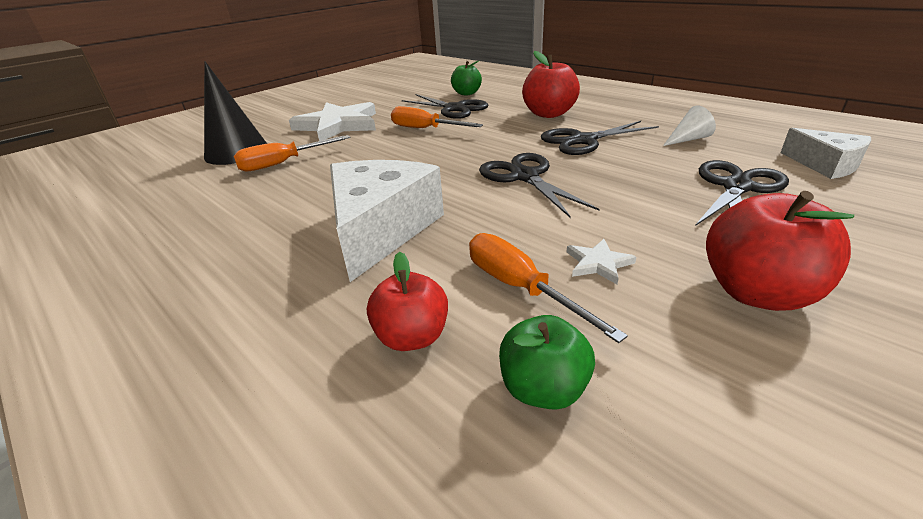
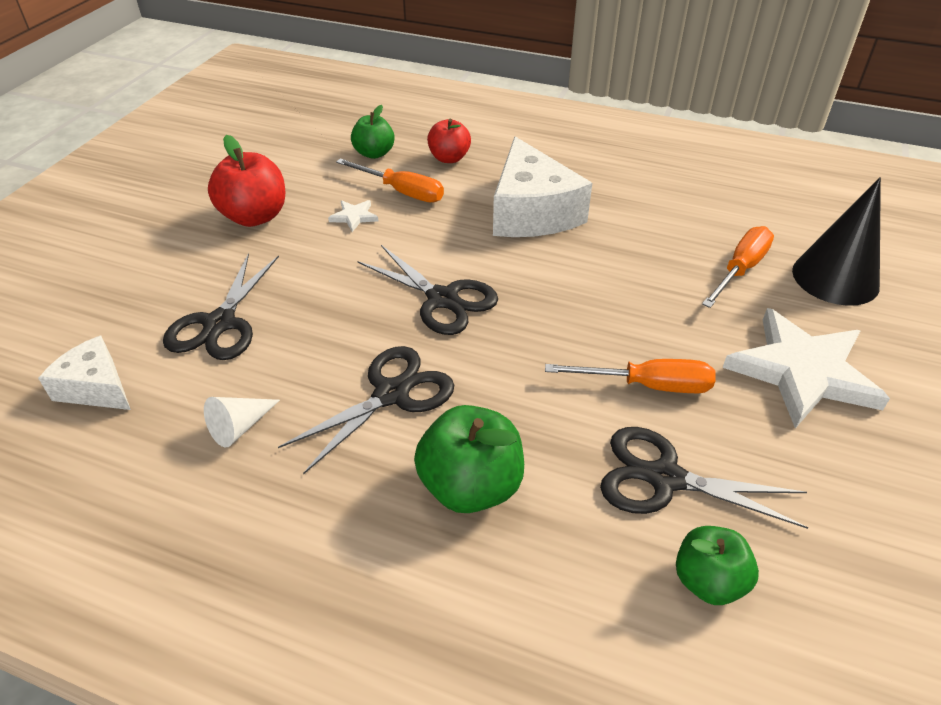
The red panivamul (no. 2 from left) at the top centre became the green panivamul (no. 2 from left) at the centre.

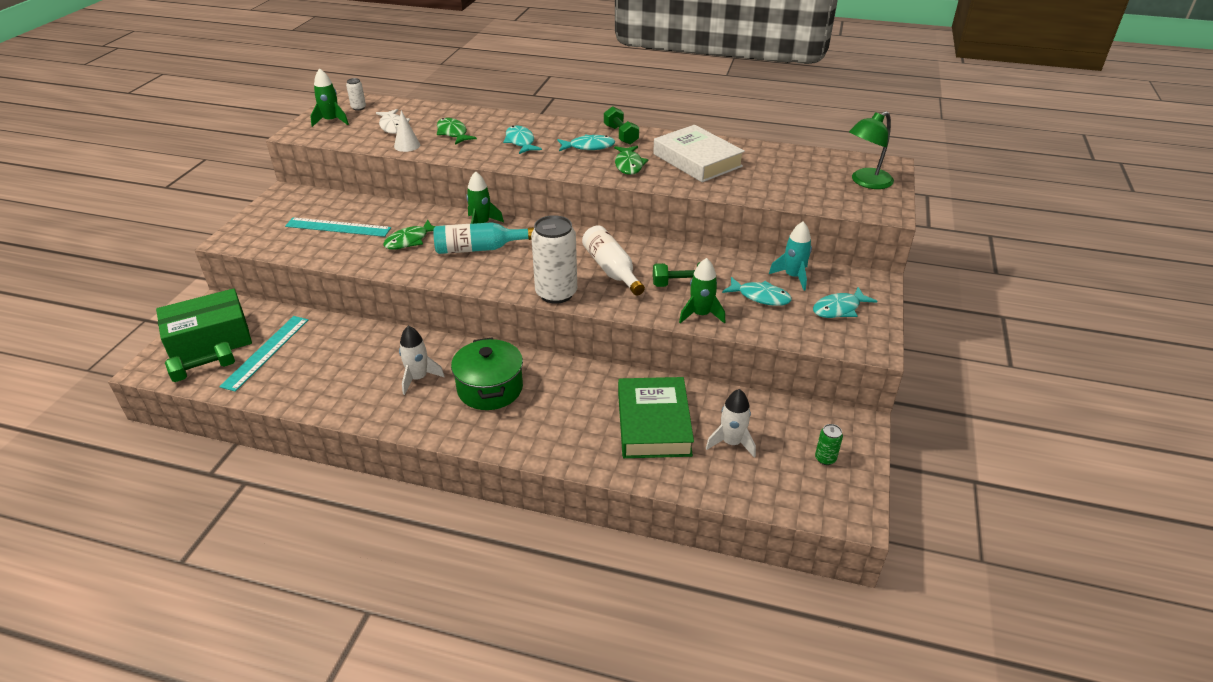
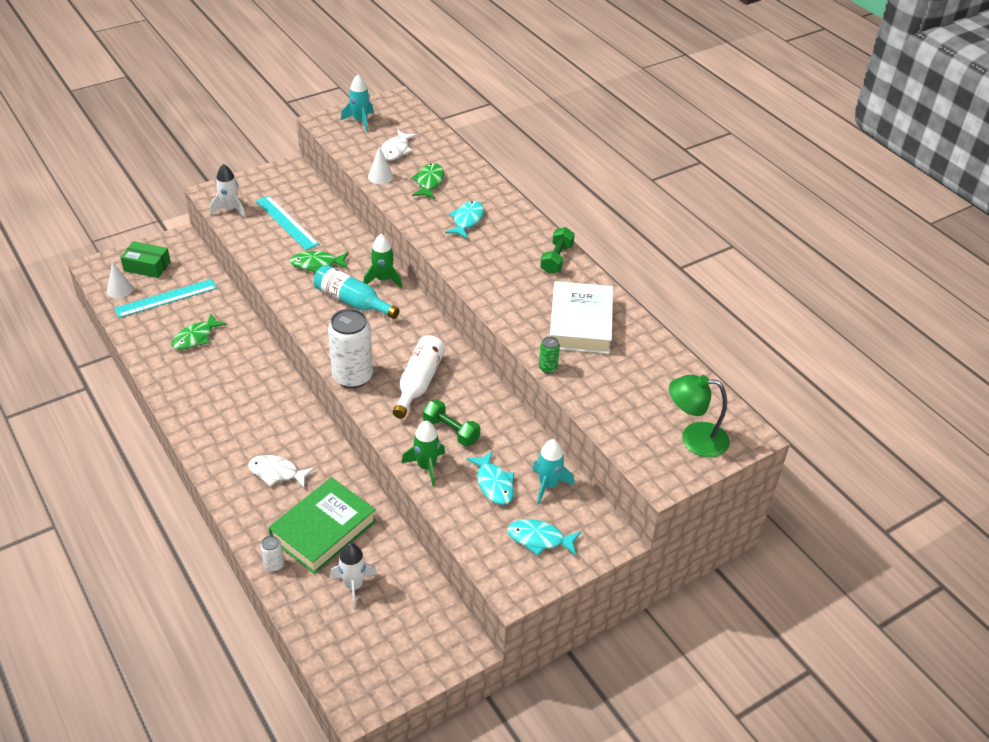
The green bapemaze at the centre disappeared. The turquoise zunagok (no. 2 from left) at the top centre disappeared. The white zunagok (no. 1 from left) at the middle left appeared. The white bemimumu (no. 1 from left) moved from the top left to the bottom left. The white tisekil (no. 1 from left) moved from the centre to the top left. The green zunagok (no. 3 from left in the first image) moved from the top centre to the middle left. The green bemimumu moved from the middle right to the centre. The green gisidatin (no. 1 from left) at the middle left was replaced by the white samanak (no. 1 from left) at the middle left. The green tisekil (no. 1 from left) at the top left became the turquoise tisekil (no. 1 from left) at the top centre. The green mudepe at the middle left changed to 0.61 times the size.

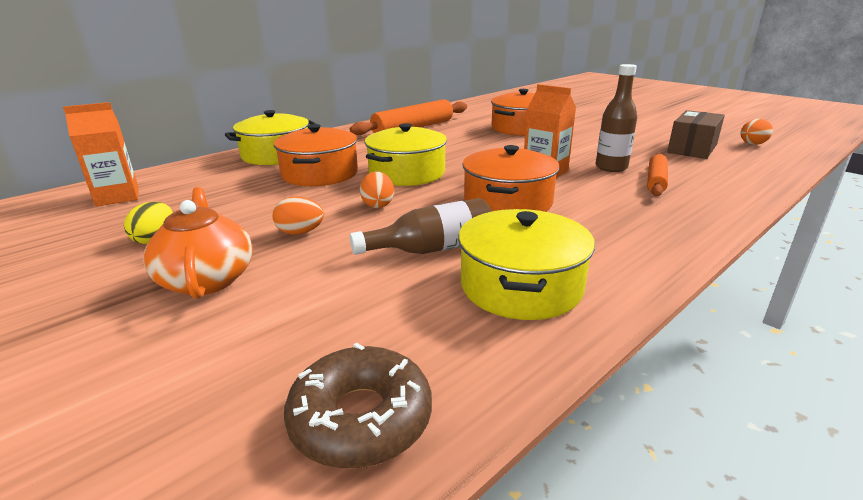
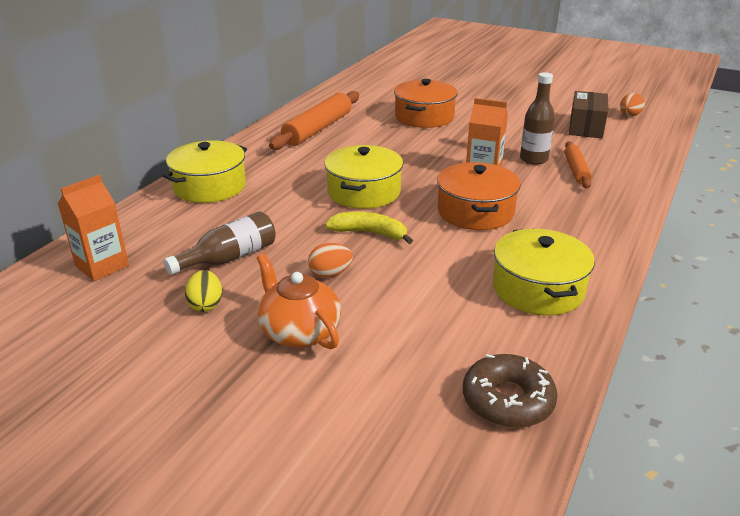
The orange bapemaze (no. 1 from left) at the top centre disappeared. The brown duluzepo (no. 1 from left) moved from the centre to the middle left. The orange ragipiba (no. 2 from left) at the centre was replaced by the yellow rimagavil at the centre.

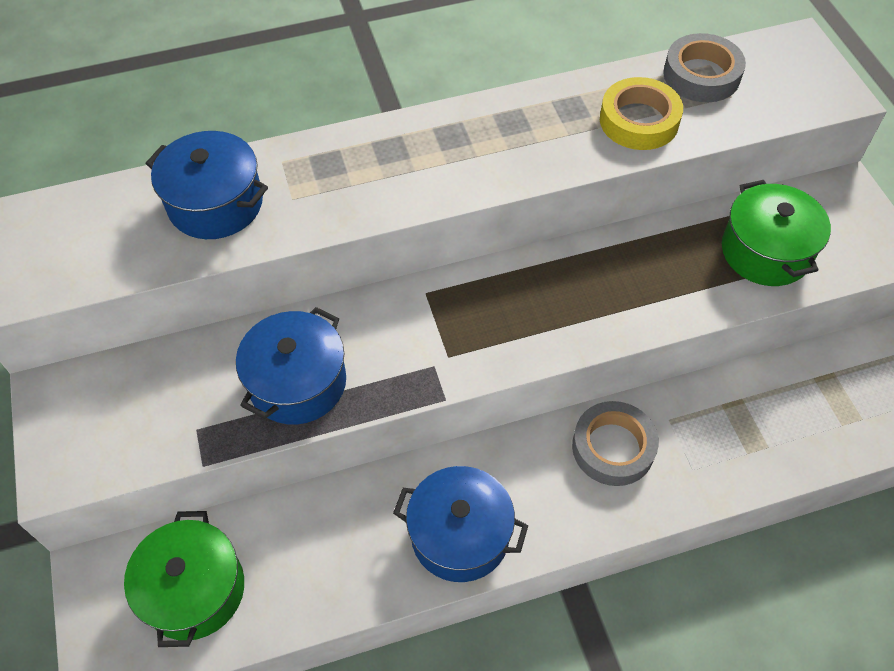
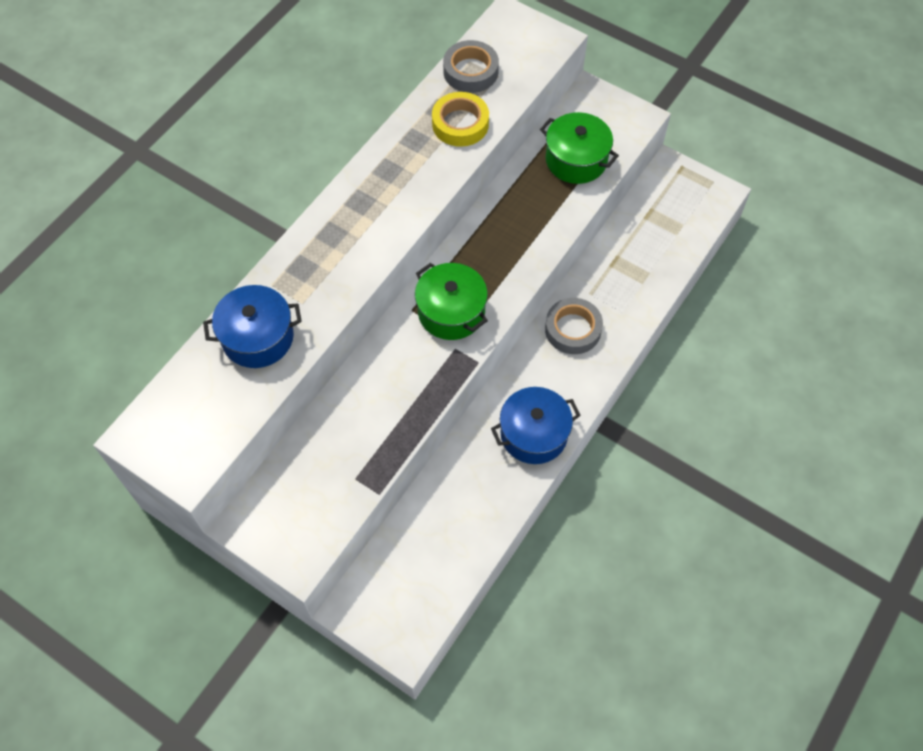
The blue bapemaze (no. 2 from left) at the middle left disappeared. The green bapemaze (no. 1 from left) moved from the bottom left to the centre.

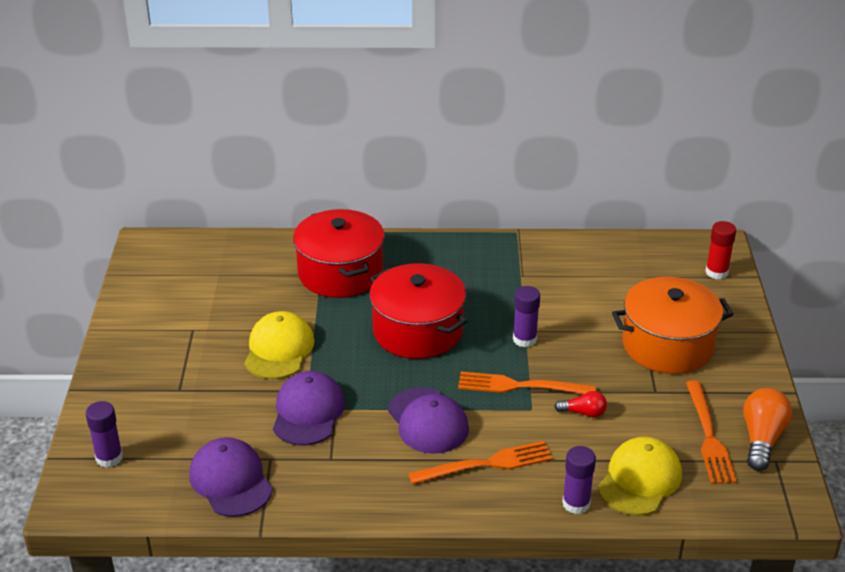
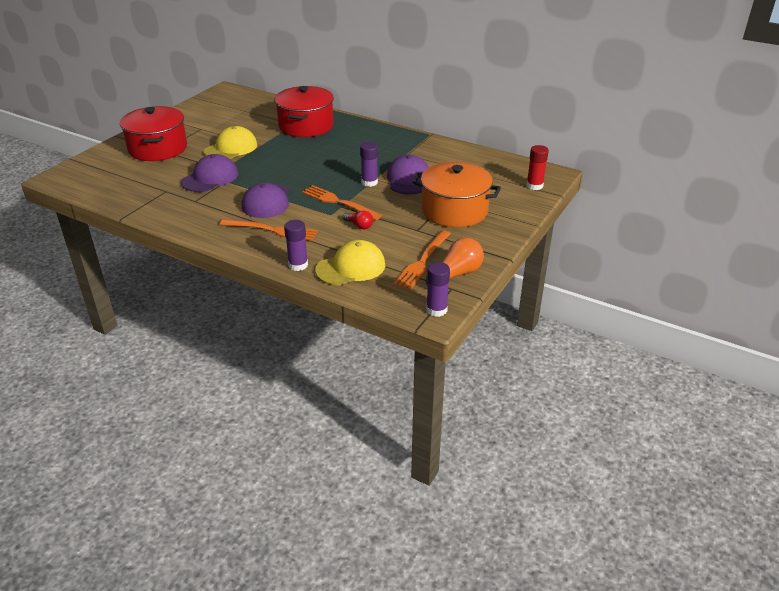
The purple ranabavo (no. 1 from left in the first image) moved from the bottom left to the centre. The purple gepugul (no. 1 from left in the first image) moved from the bottom left to the top centre. The red bapemaze (no. 2 from left in the first image) moved from the centre to the top left.

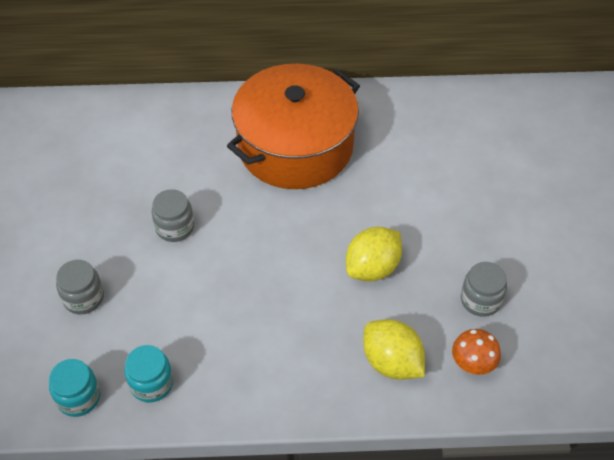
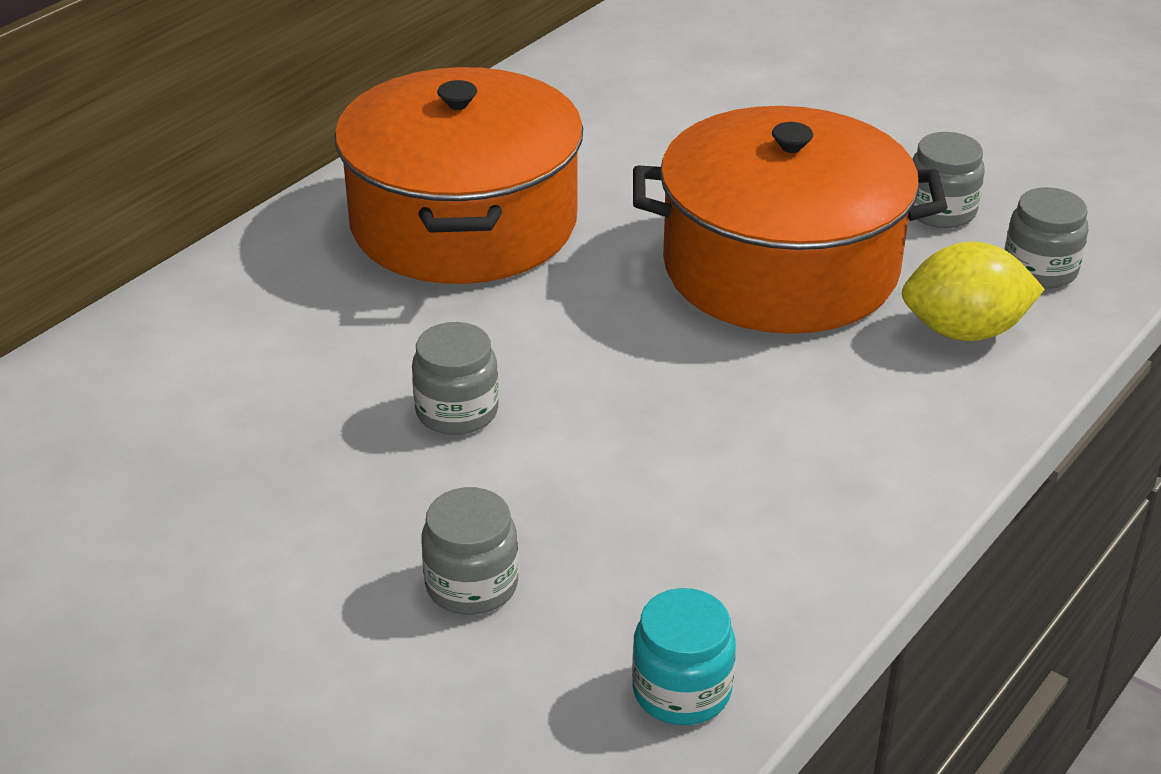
The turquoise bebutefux (no. 2 from left) at the bottom left disappeared. The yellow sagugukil (no. 1 from left) at the centre was replaced by the orange bapemaze (no. 2 from left) at the top right. The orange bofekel at the bottom right was replaced by the grey bebutefux (no. 4 from left) at the top right.

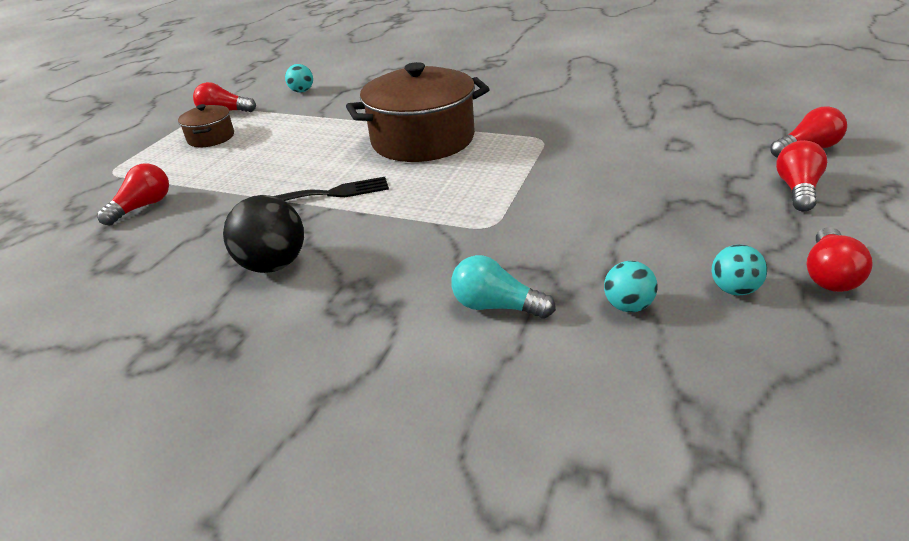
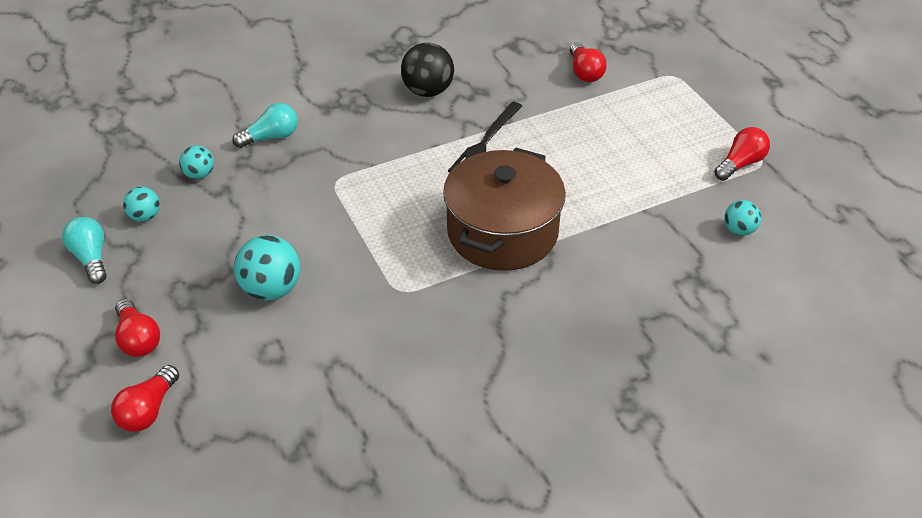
The brown bapemaze (no. 1 from left) at the top left disappeared. The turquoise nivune (no. 3 from left) at the middle left appeared. The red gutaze (no. 5 from left) at the middle right became the turquoise gutaze (no. 1 from left) at the middle left.

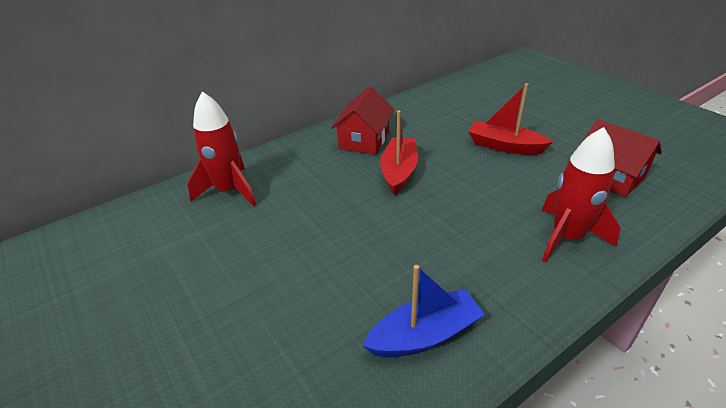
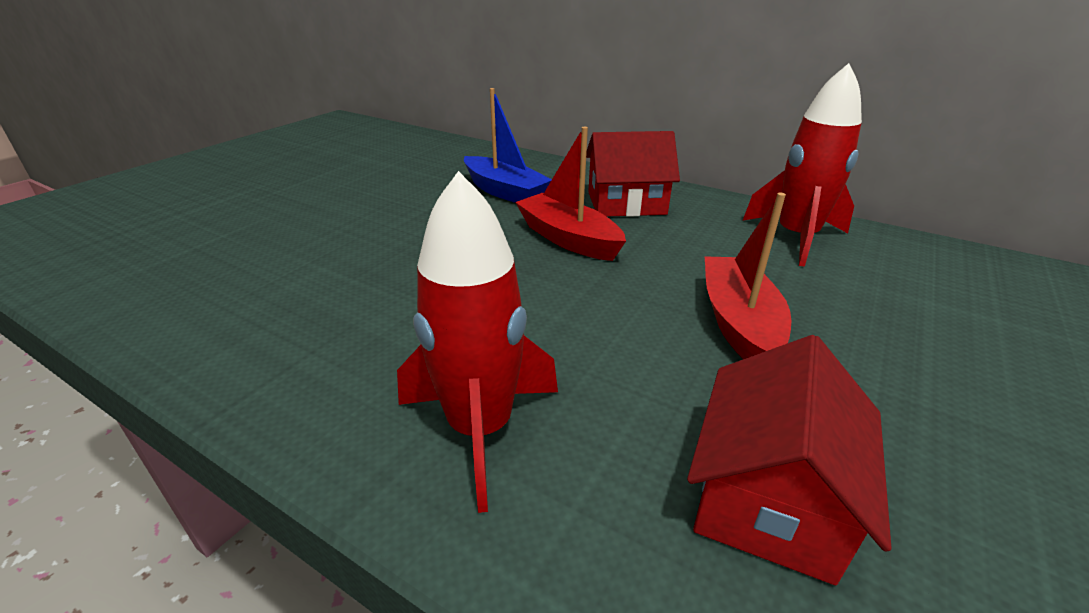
The red tisekil (no. 1 from left in the first image) moved from the middle left to the top right. The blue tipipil moved from the bottom centre to the top centre. The red tipipil (no. 1 from left) at the centre turned 120 degrees counterclockwise.

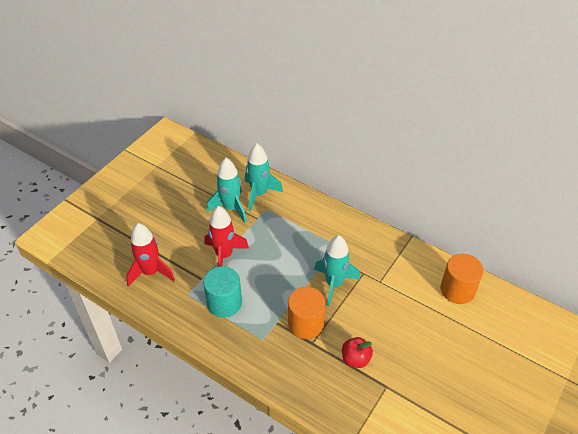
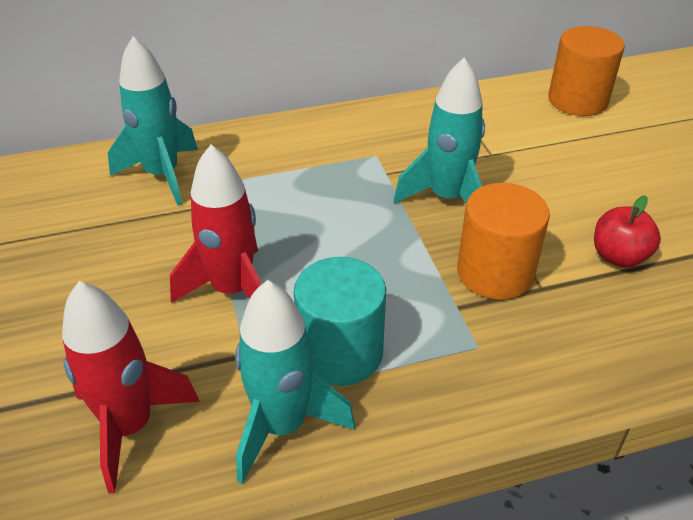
The turquoise tisekil (no. 1 from left in the first image) moved from the centre to the bottom centre.

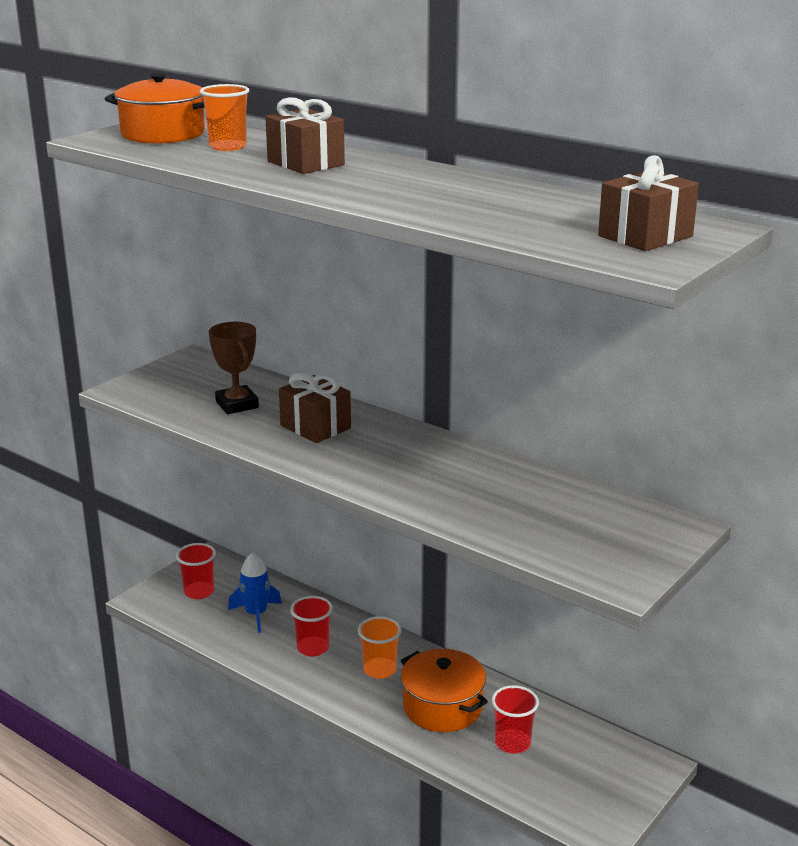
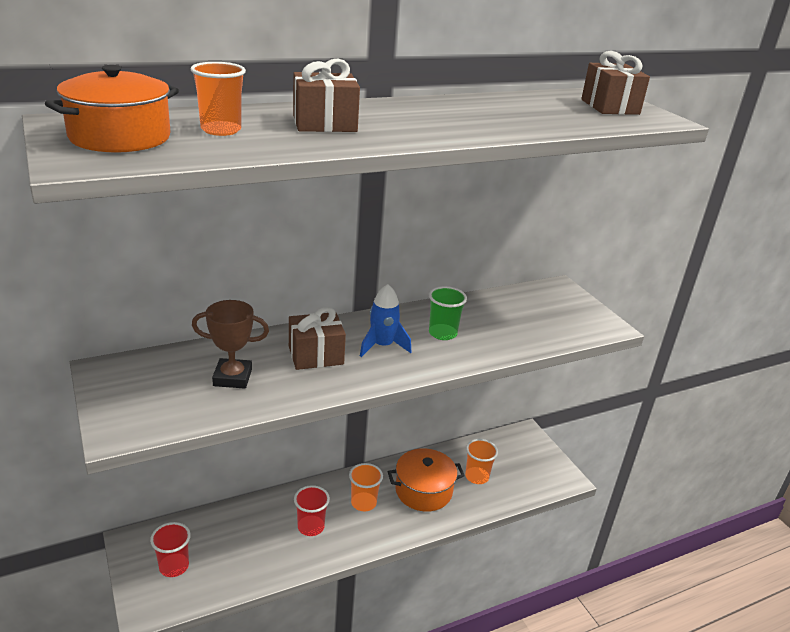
The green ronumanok at the centre appeared. The blue tisekil moved from the bottom left to the centre. The red ronumanok (no. 3 from left) at the bottom centre became the orange ronumanok (no. 3 from left) at the bottom centre.

